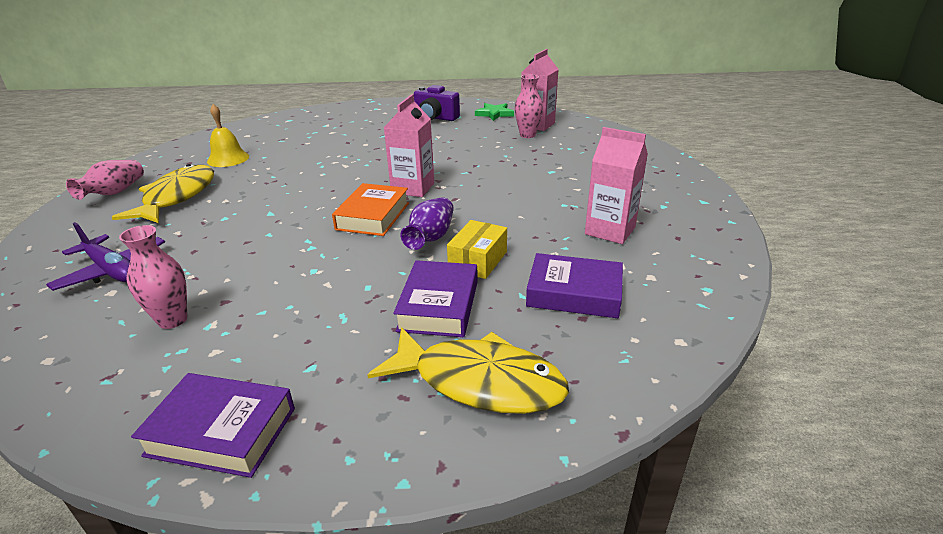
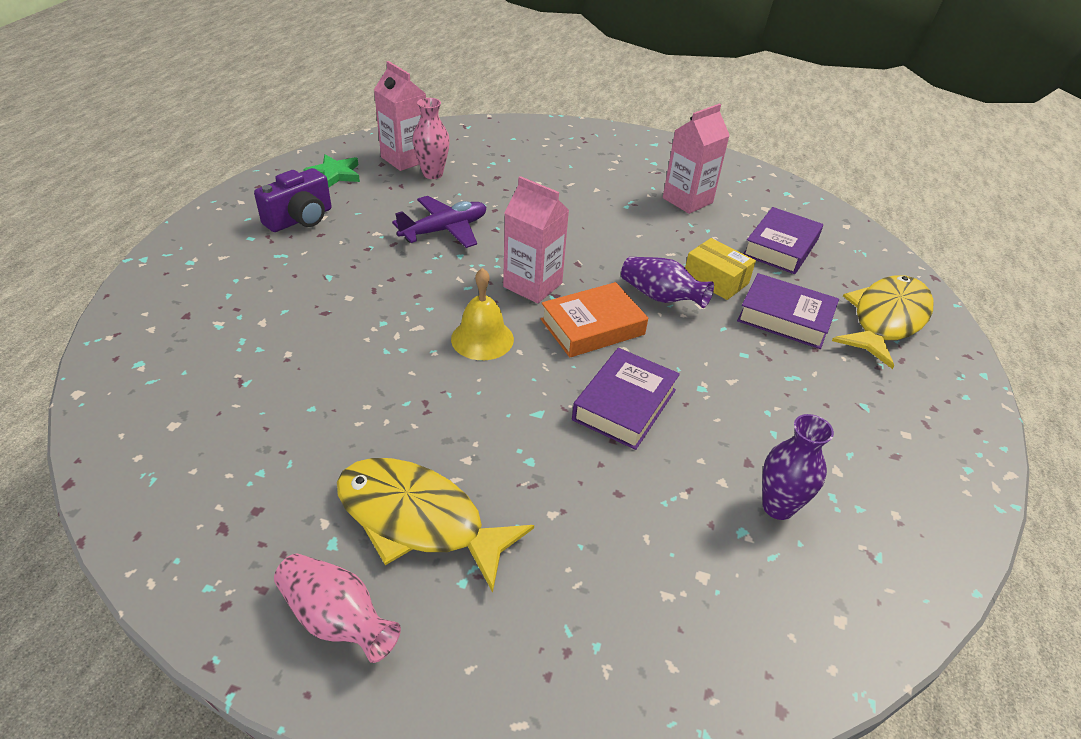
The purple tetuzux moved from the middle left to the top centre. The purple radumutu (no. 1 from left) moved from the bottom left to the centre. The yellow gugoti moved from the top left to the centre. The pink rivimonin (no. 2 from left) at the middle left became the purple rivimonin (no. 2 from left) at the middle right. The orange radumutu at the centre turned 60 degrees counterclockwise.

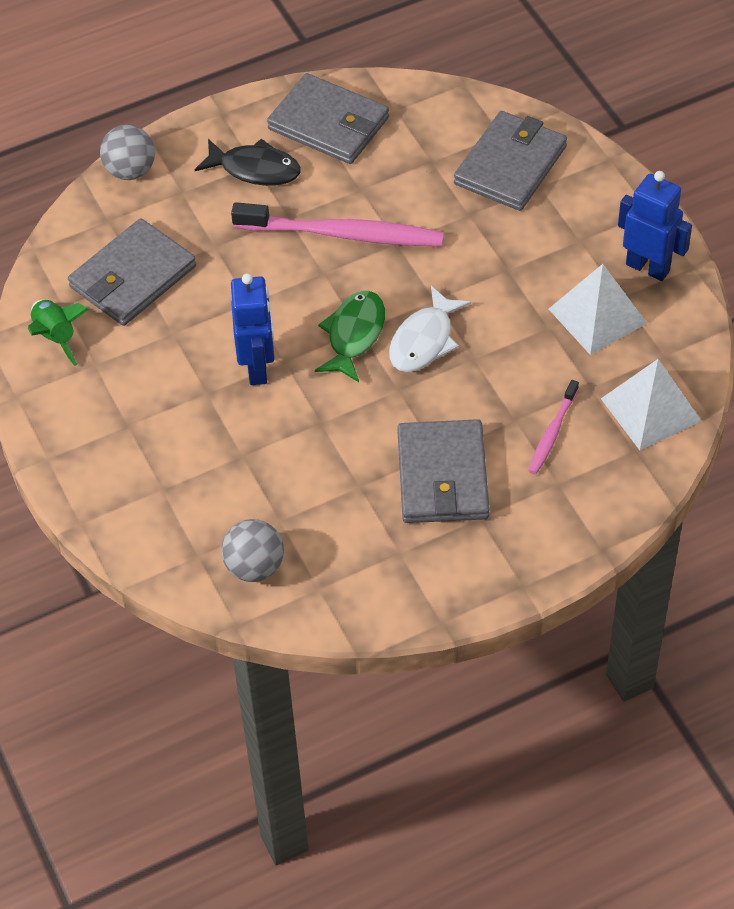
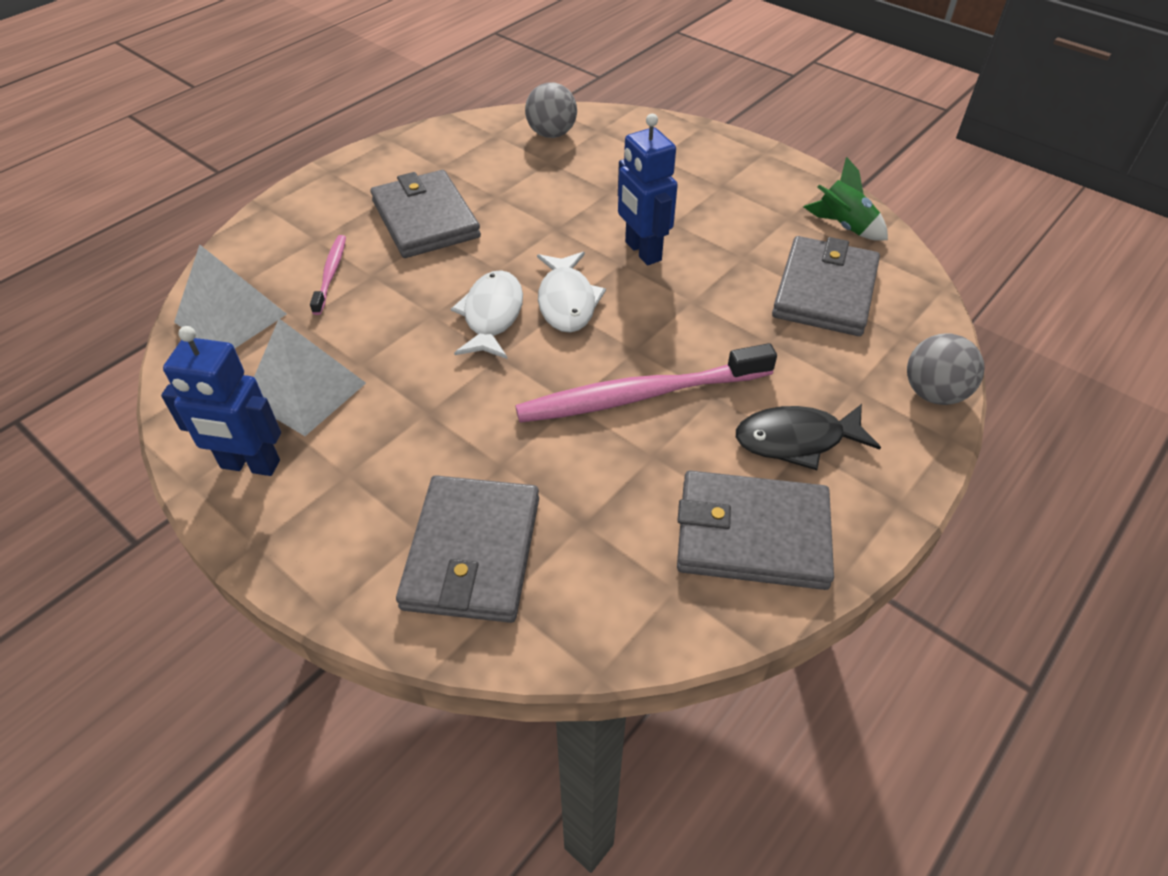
The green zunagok at the centre became the white zunagok (no. 2 from left) at the centre.

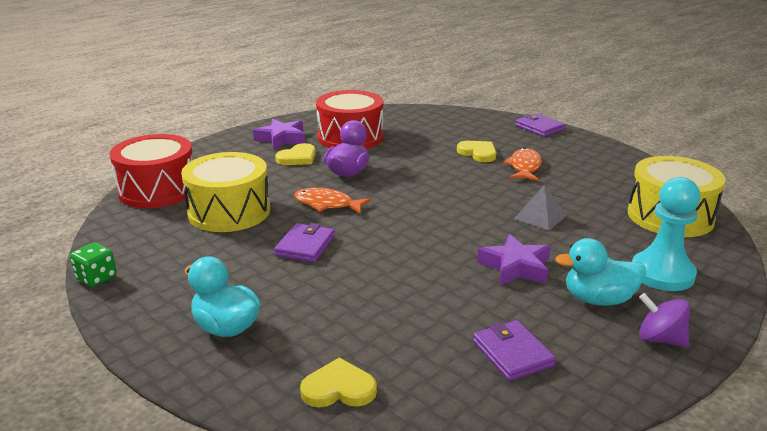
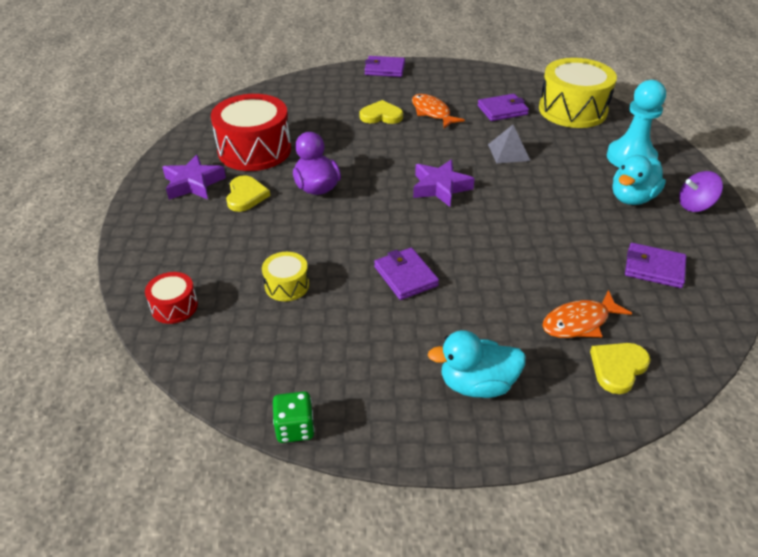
The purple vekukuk (no. 3 from left) at the top centre appeared. The orange zunagok (no. 1 from left in the first image) moved from the centre to the middle right. The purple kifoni (no. 2 from left) moved from the middle right to the top centre. The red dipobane (no. 1 from left) at the middle left changed to 0.48 times the size. The yellow dipobane (no. 1 from left) at the middle left changed to 0.48 times the size.

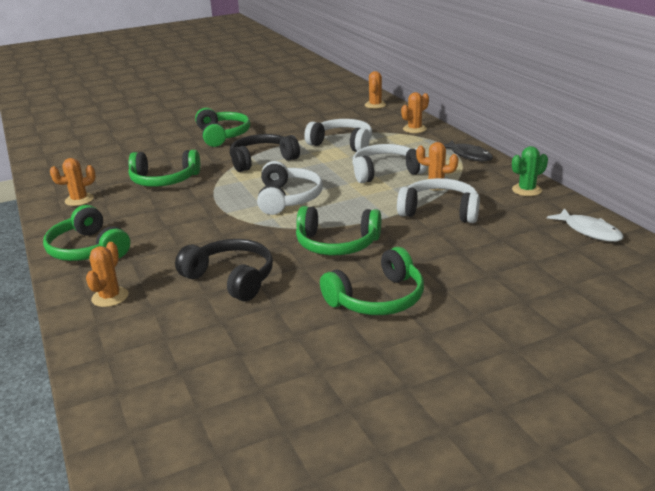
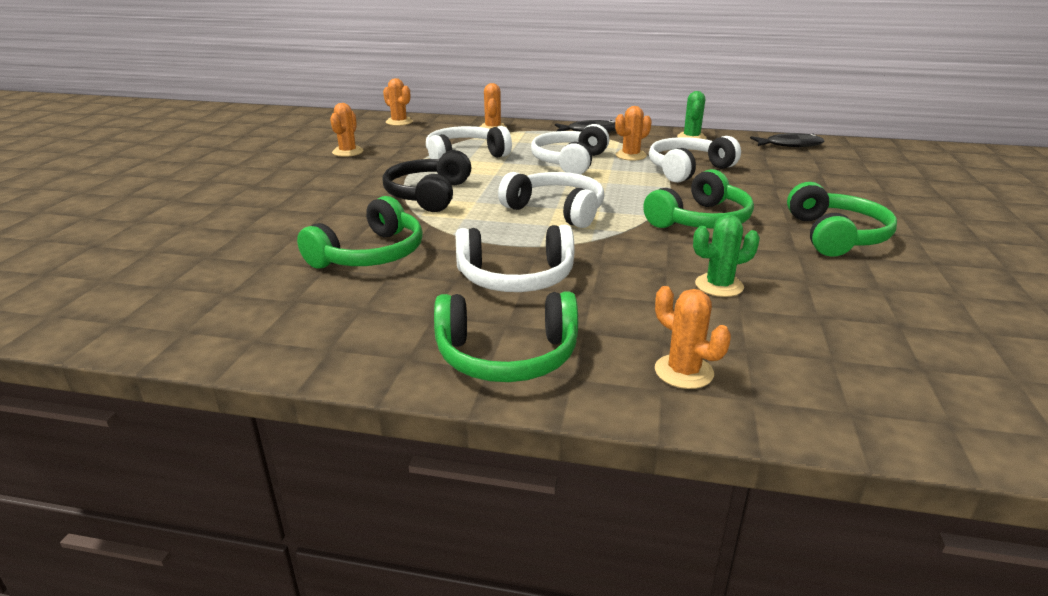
The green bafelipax (no. 3 from left) at the top centre disappeared. The white bafelipax (no. 2 from left) at the centre appeared. The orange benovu (no. 1 from left) moved from the middle left to the top left. The black bafelipax (no. 1 from left) at the centre was replaced by the green benovu (no. 2 from left) at the middle right. The white zunagok at the middle right became the black zunagok (no. 2 from left) at the top right.

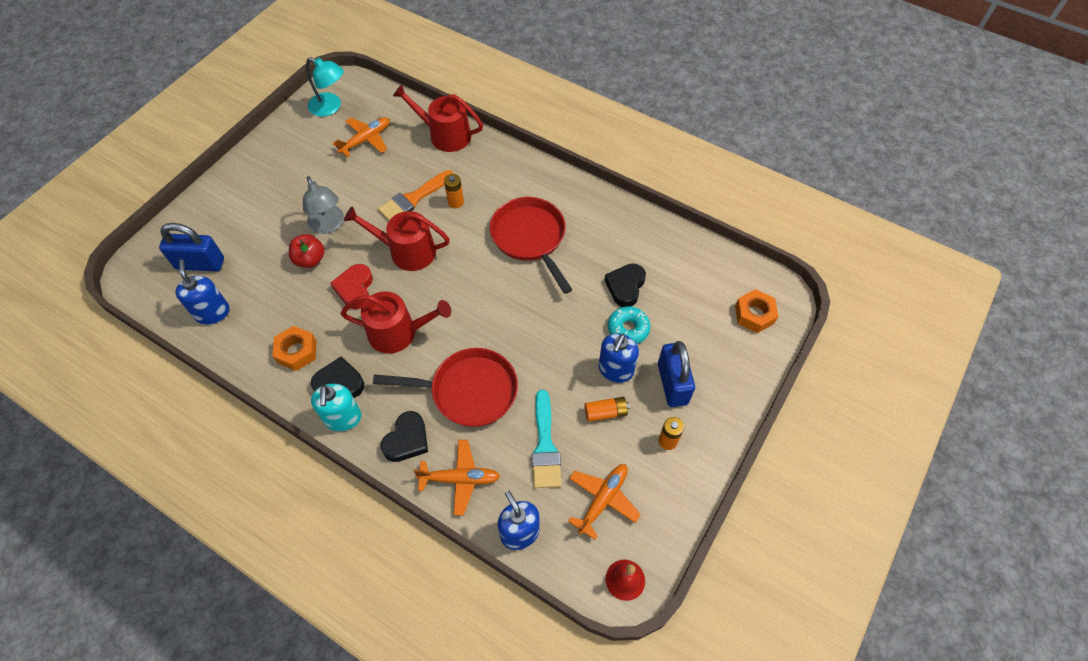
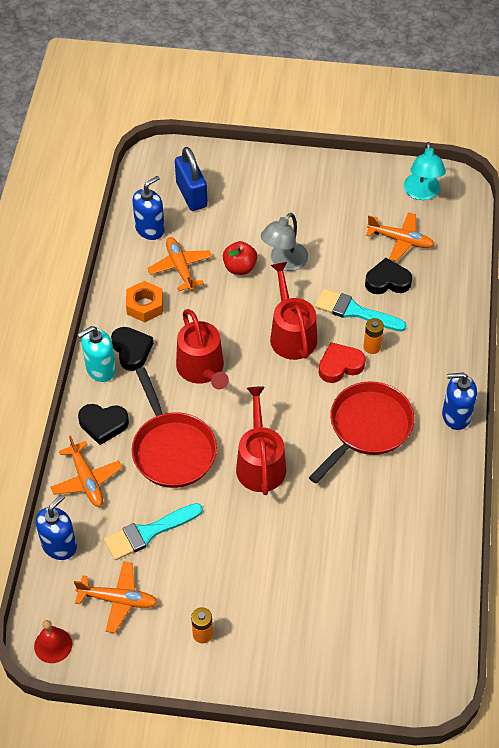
The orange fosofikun (no. 2 from left) at the centre disappeared. The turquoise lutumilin at the centre disappeared. The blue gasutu (no. 2 from left) at the centre disappeared. The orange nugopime (no. 2 from left) at the middle right disappeared. The orange tetuzux (no. 3 from left) at the centre appeared. The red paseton moved from the middle left to the middle right. The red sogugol (no. 3 from left in the first image) moved from the top centre to the centre. The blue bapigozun (no. 3 from left) moved from the centre to the middle right. The black paseton (no. 3 from left) moved from the centre to the middle right. The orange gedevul at the top centre became the turquoise gedevul (no. 2 from left) at the middle right.

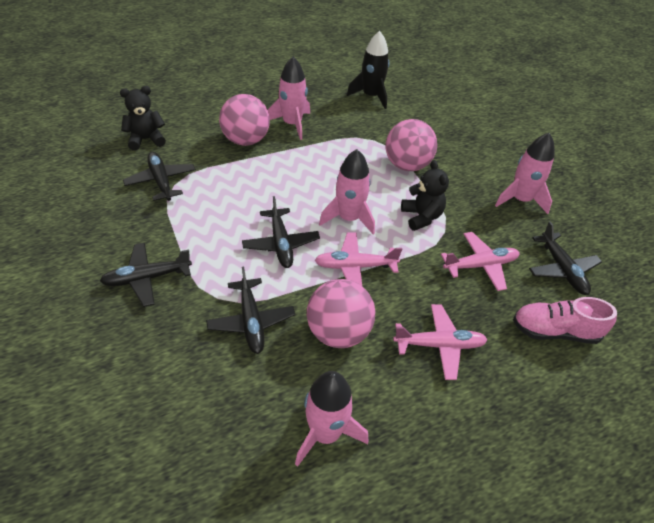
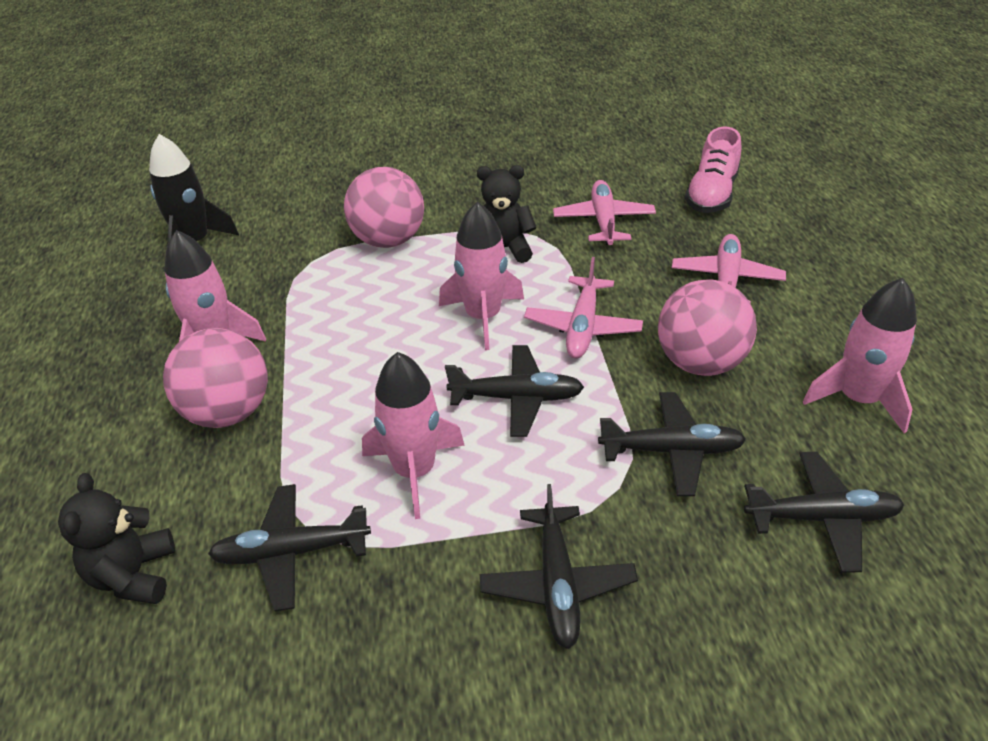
The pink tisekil (no. 4 from left in the first image) moved from the top right to the centre. The black tetuzux (no. 5 from left) moved from the middle right to the bottom right.

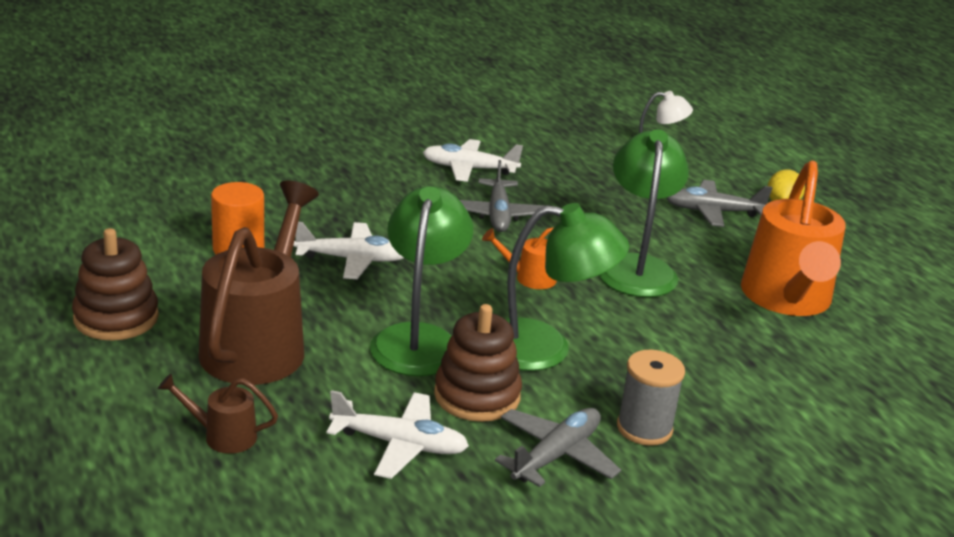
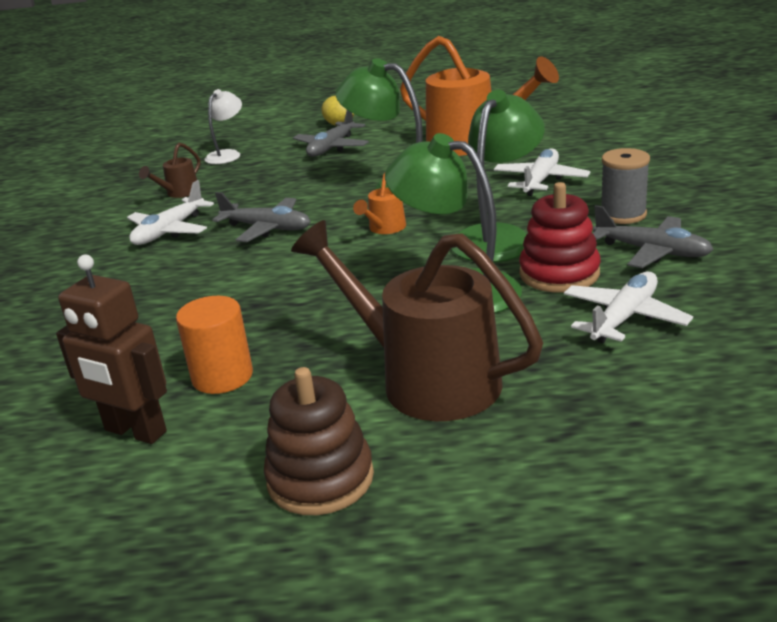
The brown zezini at the middle left appeared. The brown sogugol (no. 1 from left) moved from the bottom left to the top left. The white tetuzux (no. 1 from left in the first image) moved from the centre to the top right. The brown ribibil (no. 2 from left) at the bottom centre became the red ribibil at the middle right. The grey tetuzux (no. 2 from left in the first image) at the bottom centre turned 150 degrees clockwise.

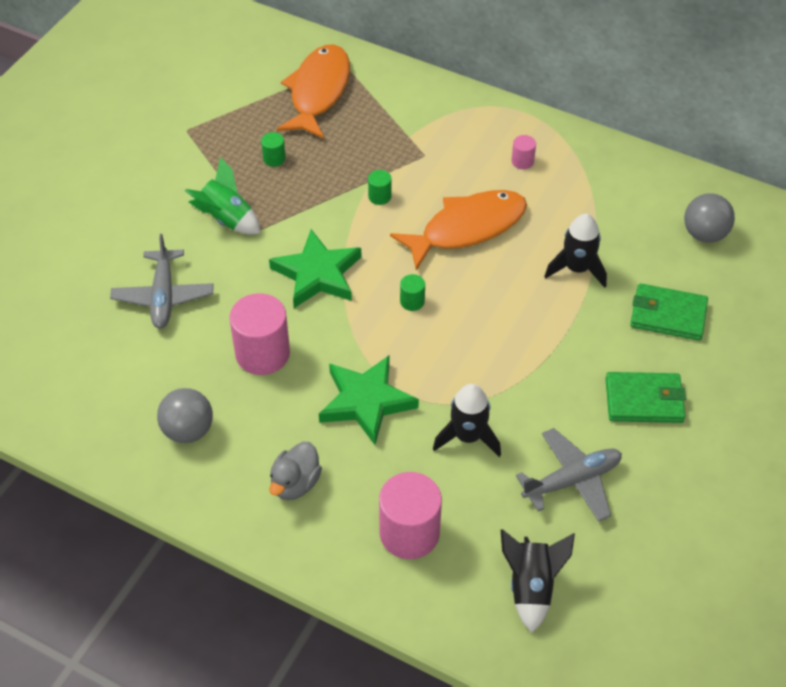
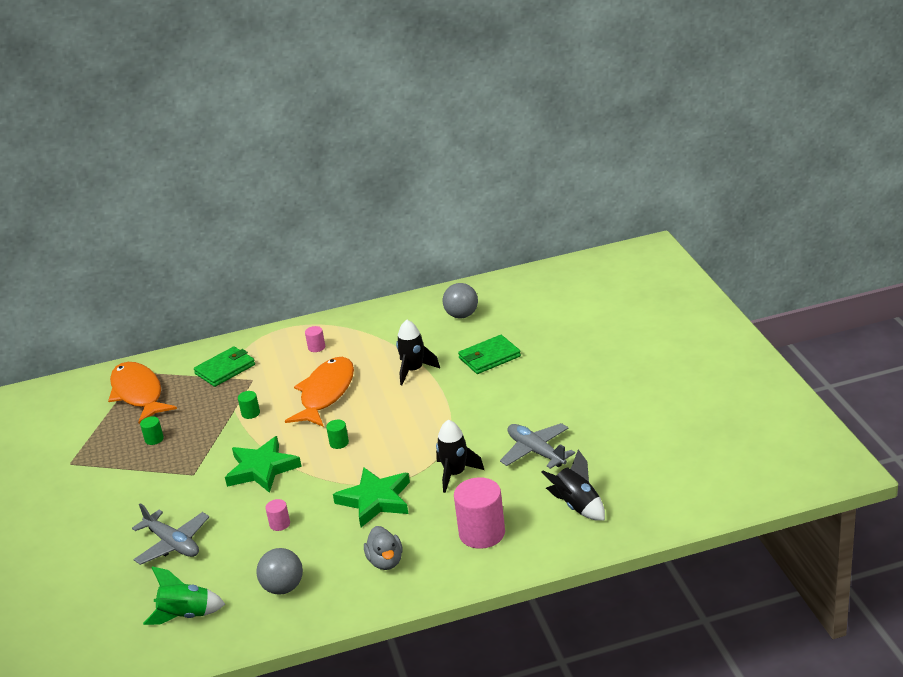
The green tisekil moved from the top left to the bottom left. The green vekukuk (no. 1 from left) moved from the middle right to the middle left. The grey tetuzux (no. 2 from left) at the bottom right turned 60 degrees counterclockwise. The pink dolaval (no. 1 from left) at the middle left changed to 0.46 times the size.

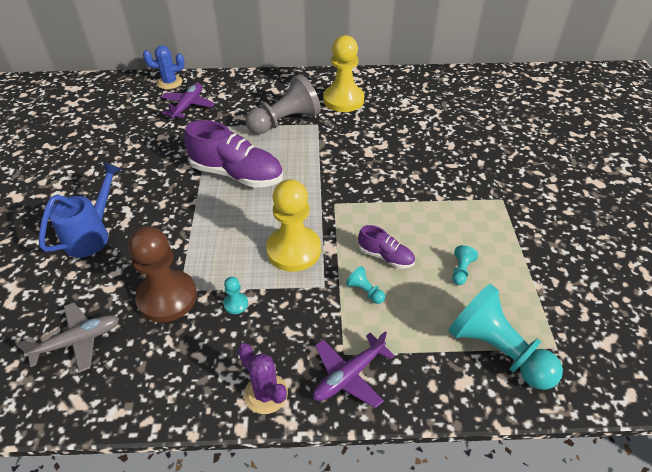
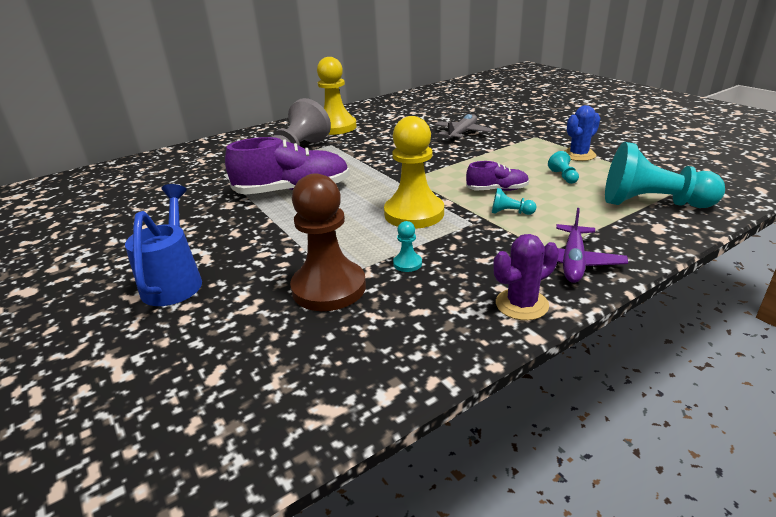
The purple tetuzux (no. 1 from left) at the top left disappeared. The grey tetuzux moved from the bottom left to the top centre. The blue benovu moved from the top left to the top right. The purple benovu at the bottom centre turned 45 degrees counterclockwise.

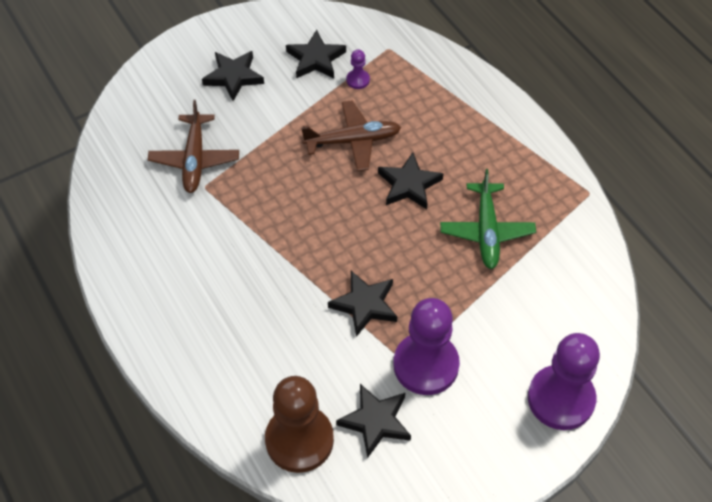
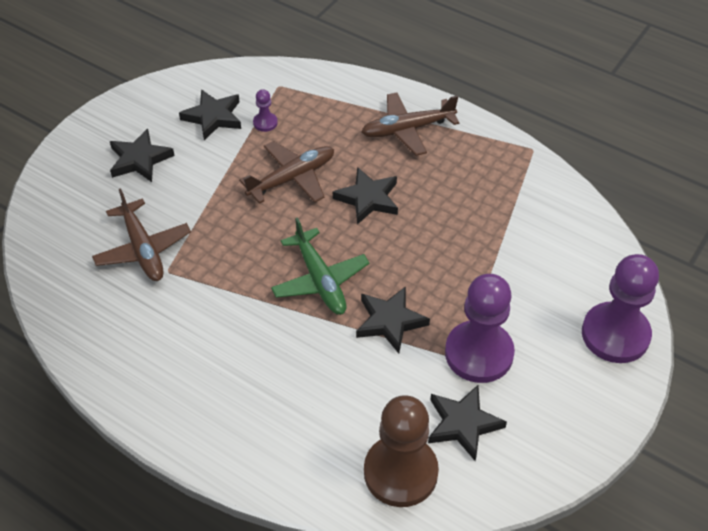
The brown tetuzux (no. 3 from left) at the top centre appeared. The green tetuzux moved from the middle right to the centre.

